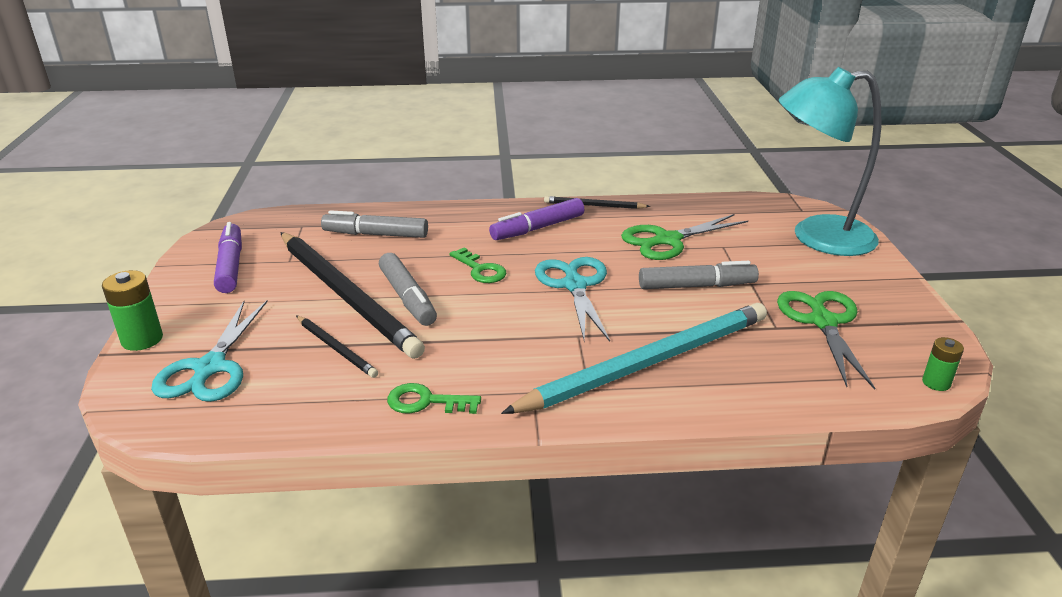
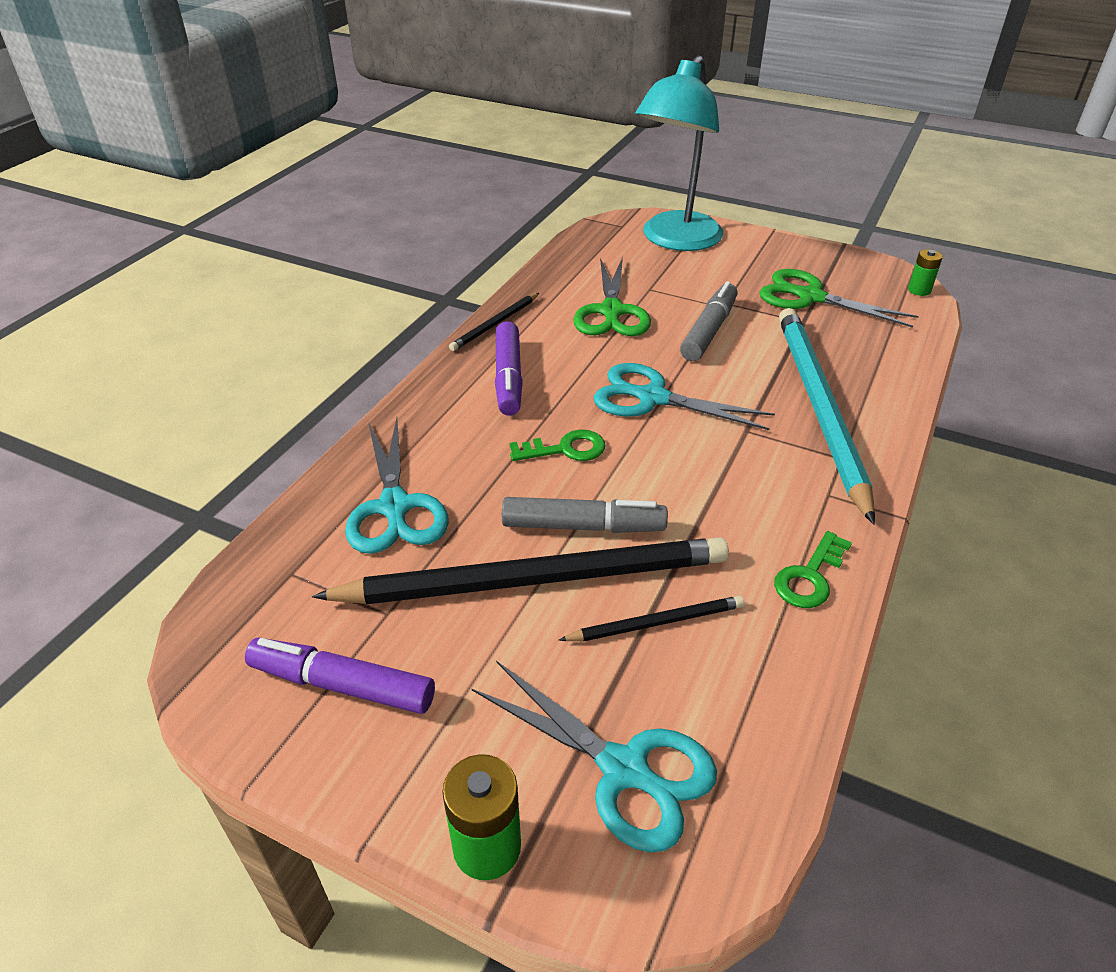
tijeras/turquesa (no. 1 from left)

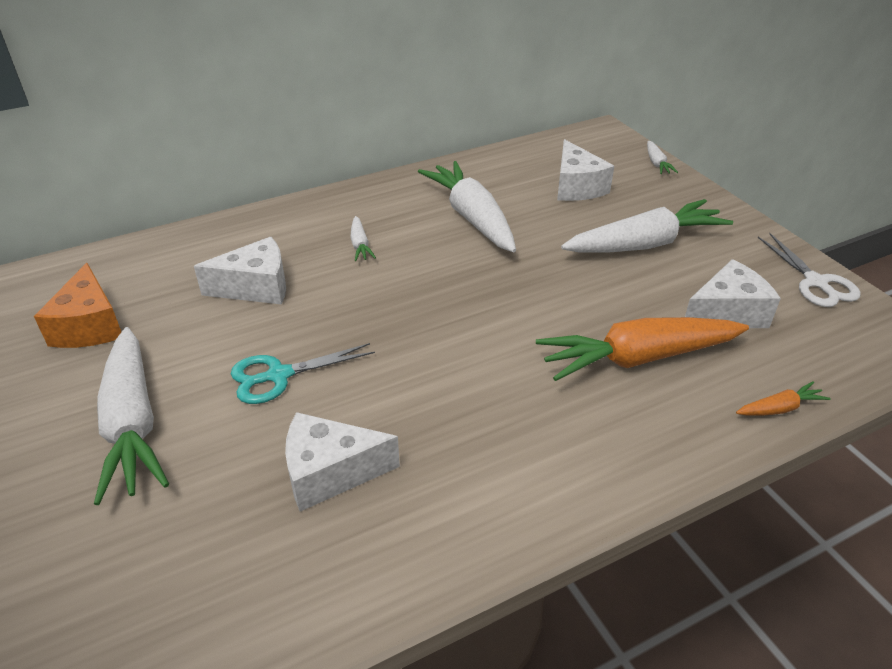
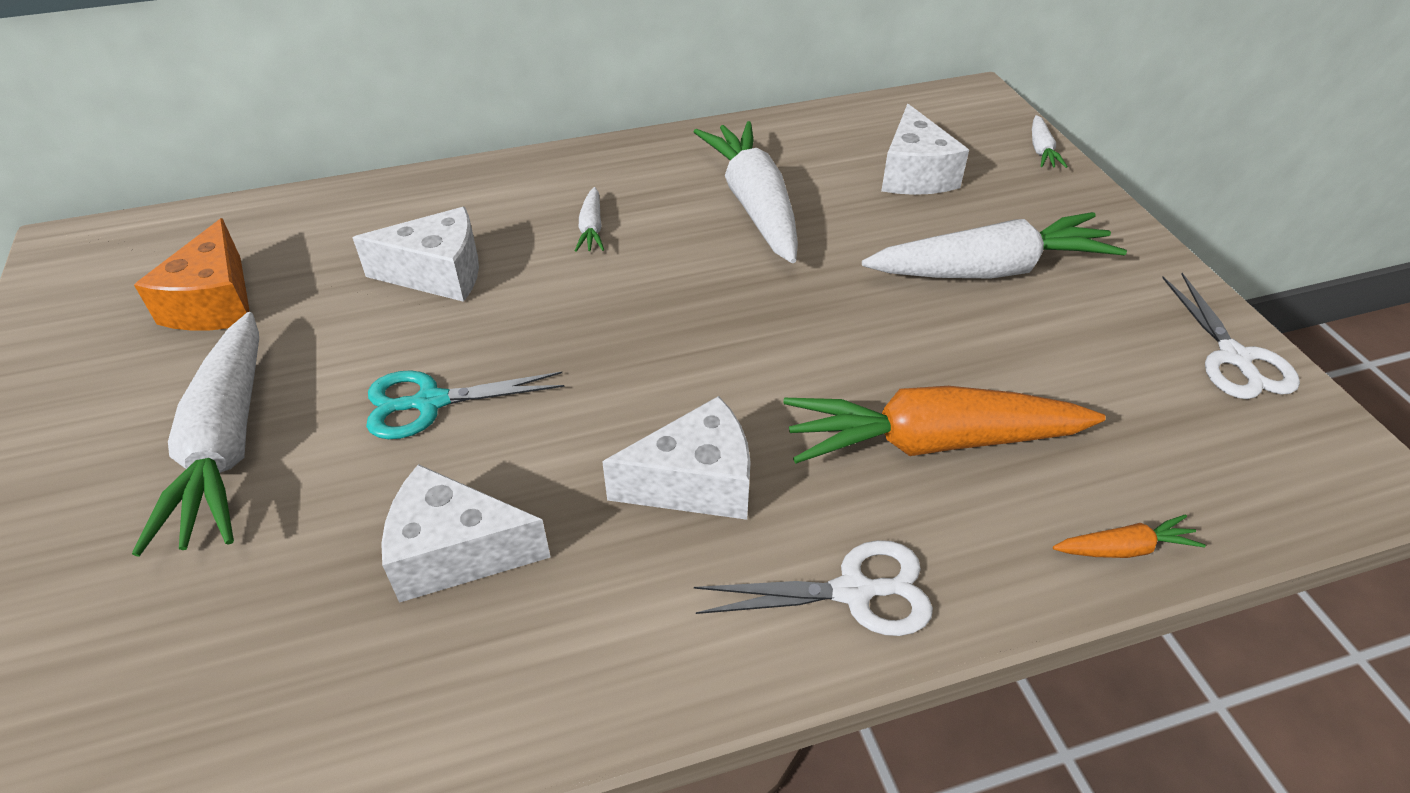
queso/blanco (no. 3 from left); tijeras/blanco (no. 1 from left)

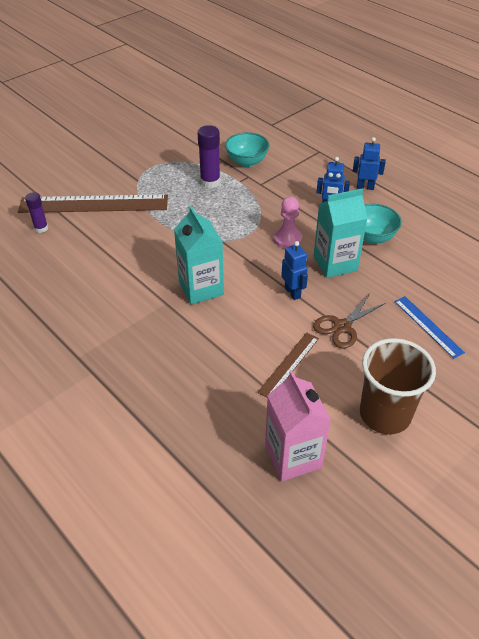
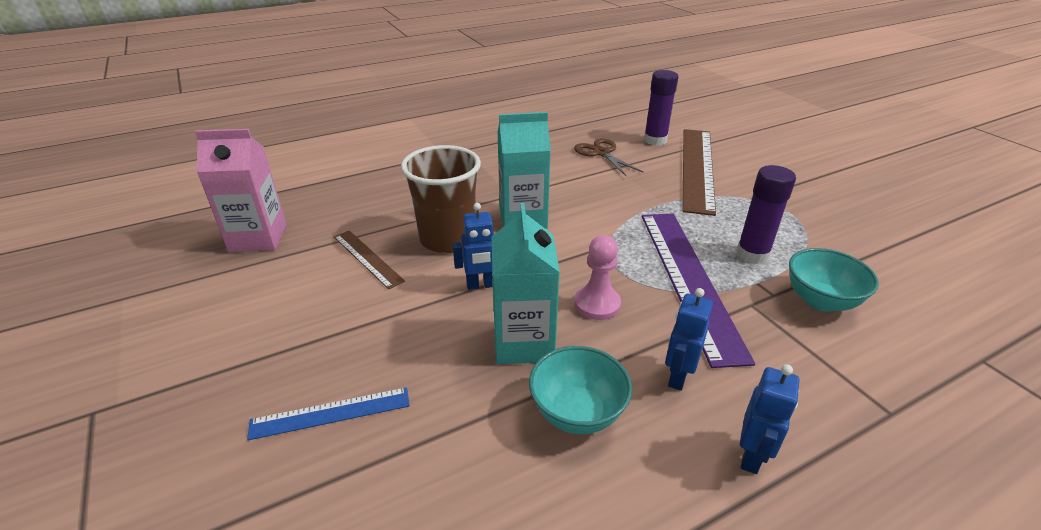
vaso/marrón; tijeras/marrón; regla/morado; barra de pegamento/morado (no. 1 from left)

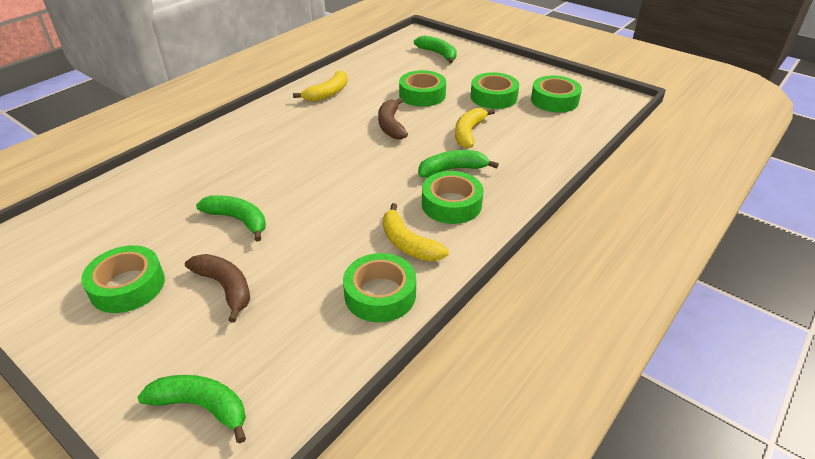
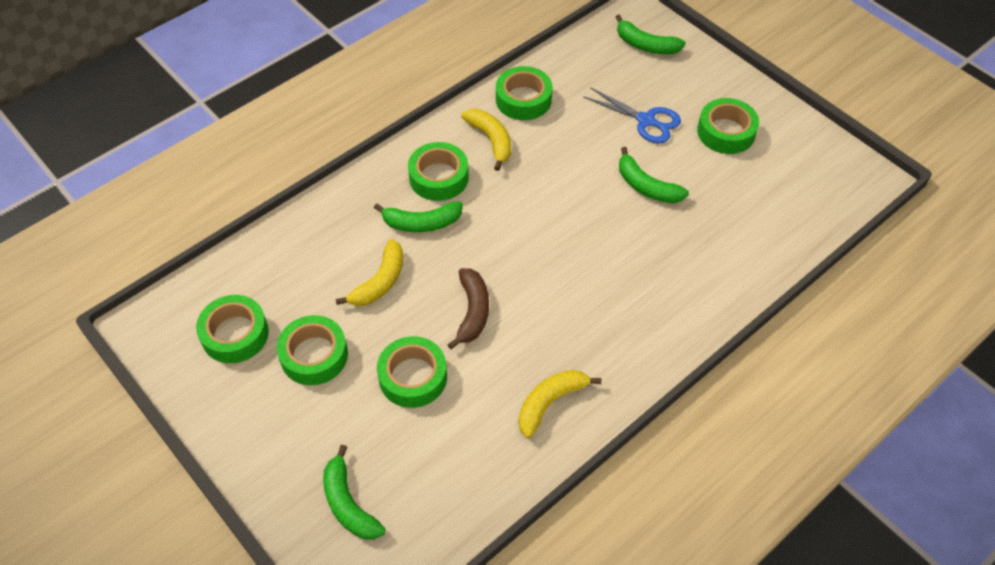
tijeras/azul

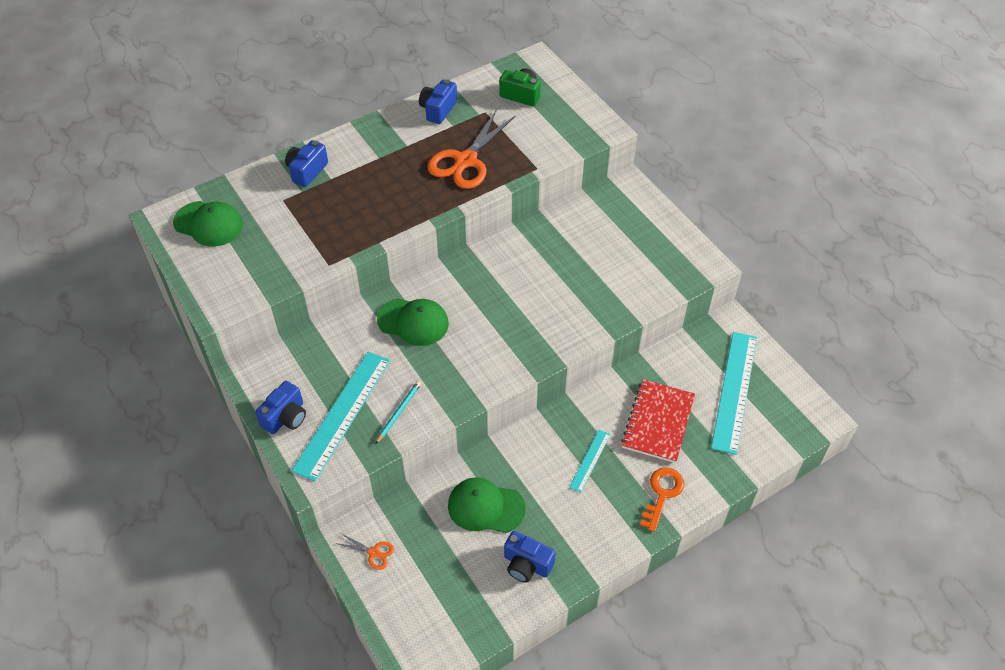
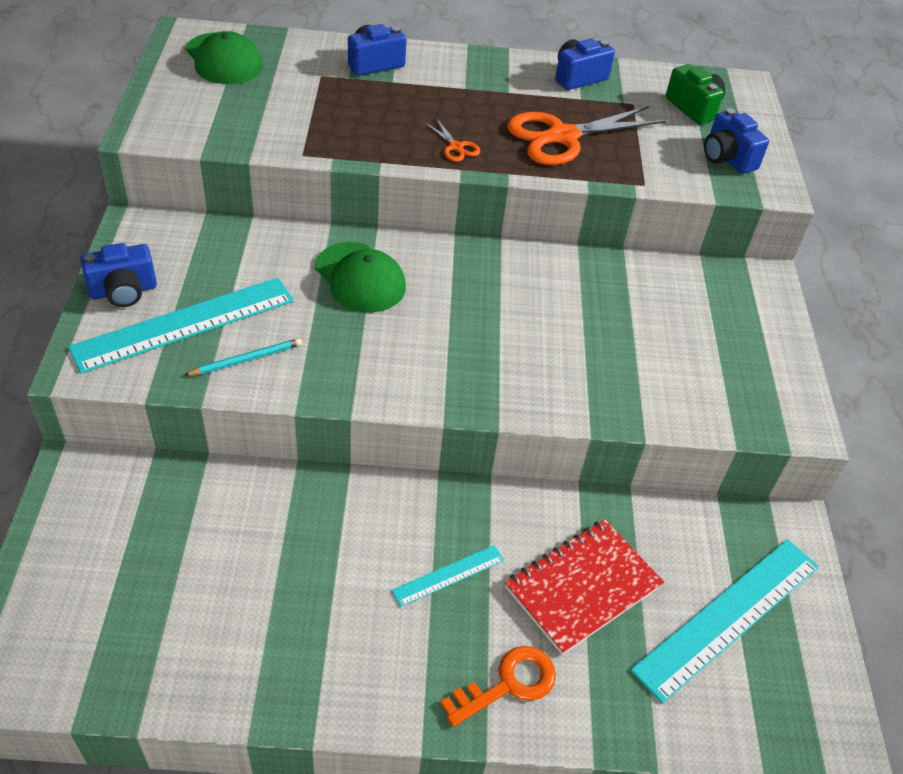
tijeras/naranja (no. 1 from left); cámara/azul (no. 4 from left); gorra/verde (no. 3 from left in the first image)

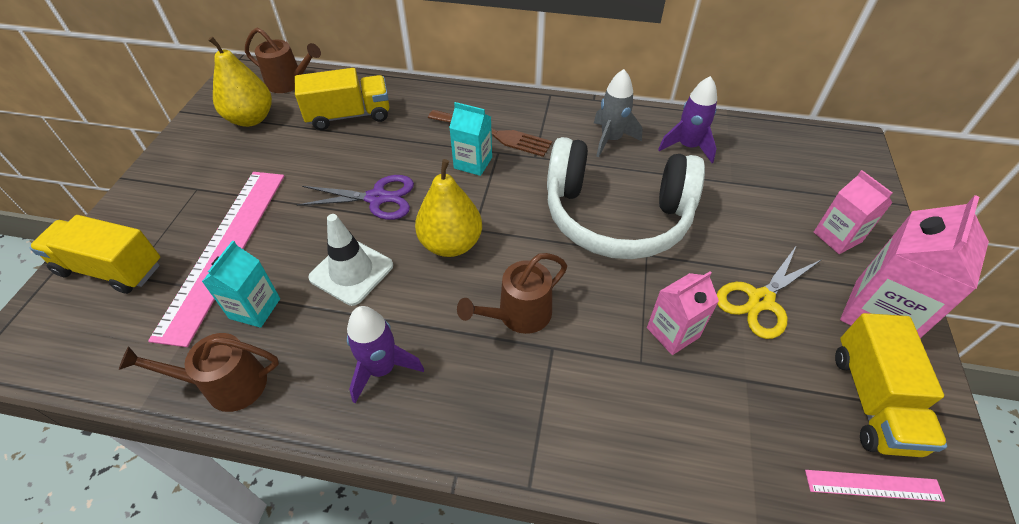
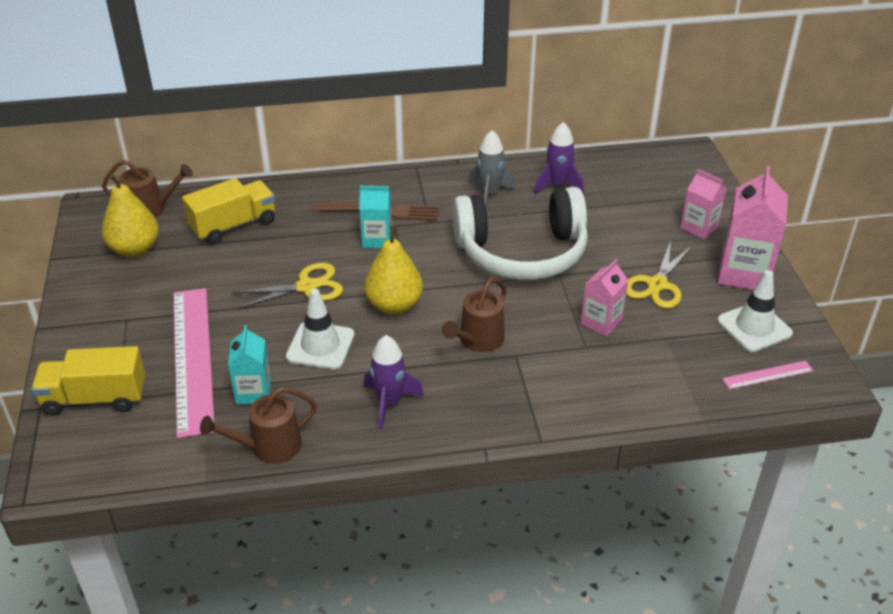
tijeras/amarillo (no. 1 from left); cono de tráfico/blanco (no. 2 from left)

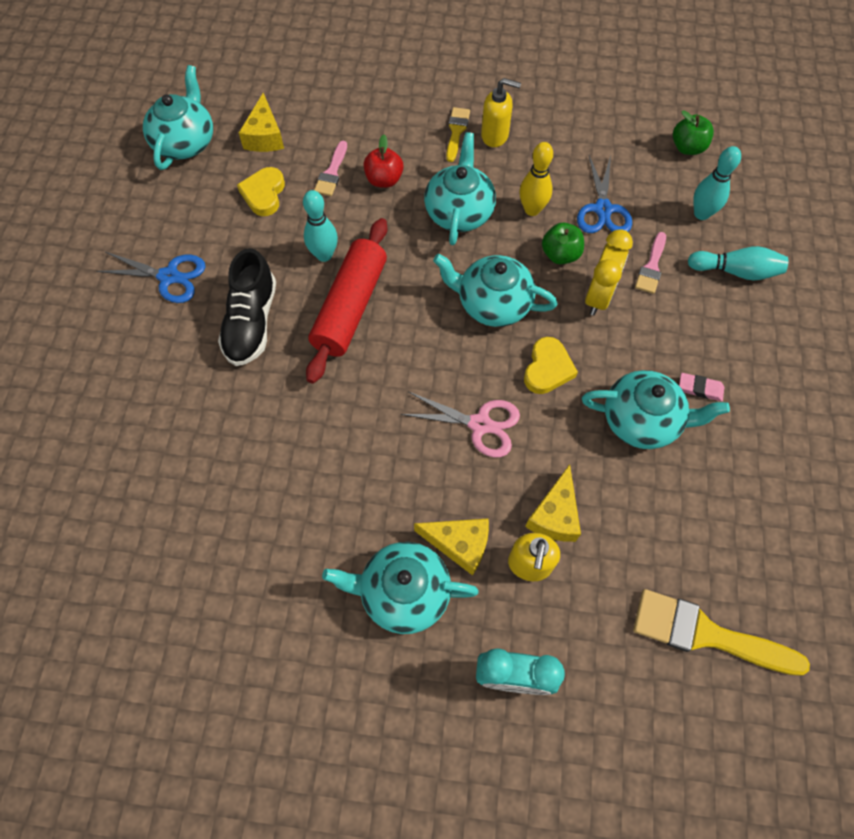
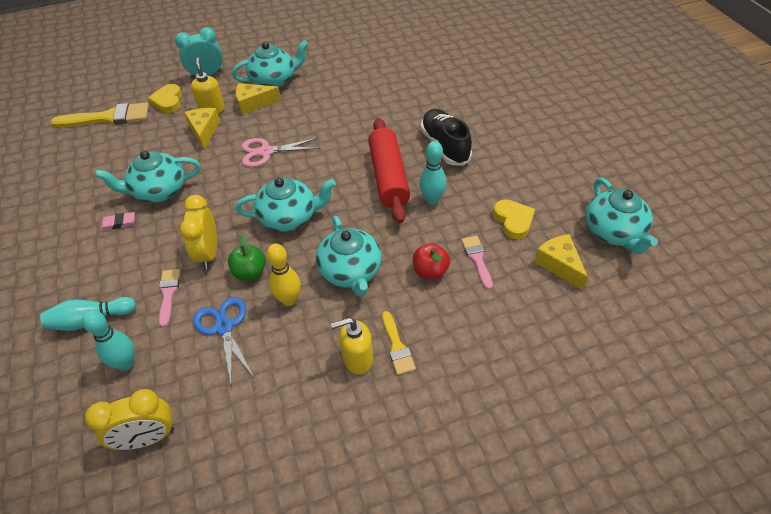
despertador/amarillo (no. 1 from left); corazón/amarillo (no. 1 from left); tijeras/azul (no. 1 from left in the first image)

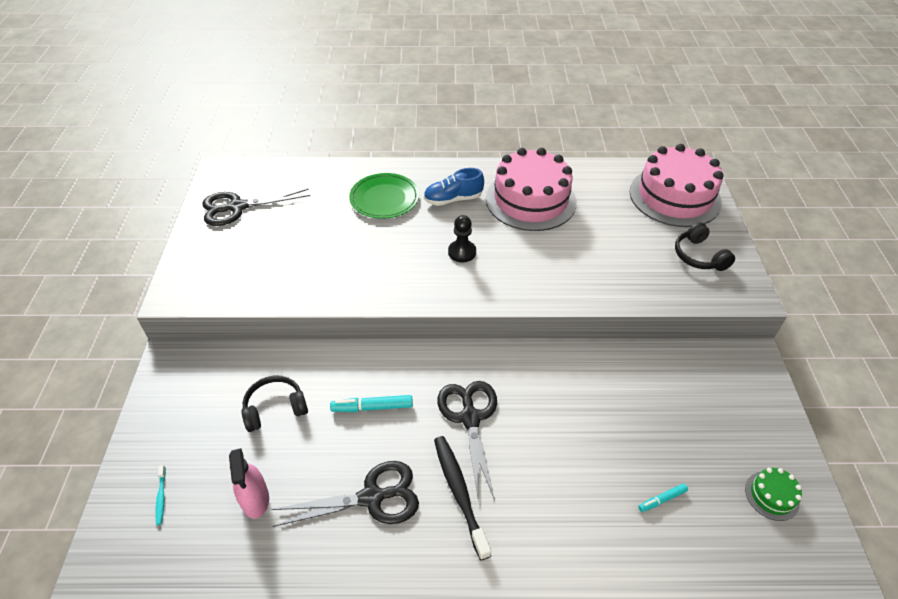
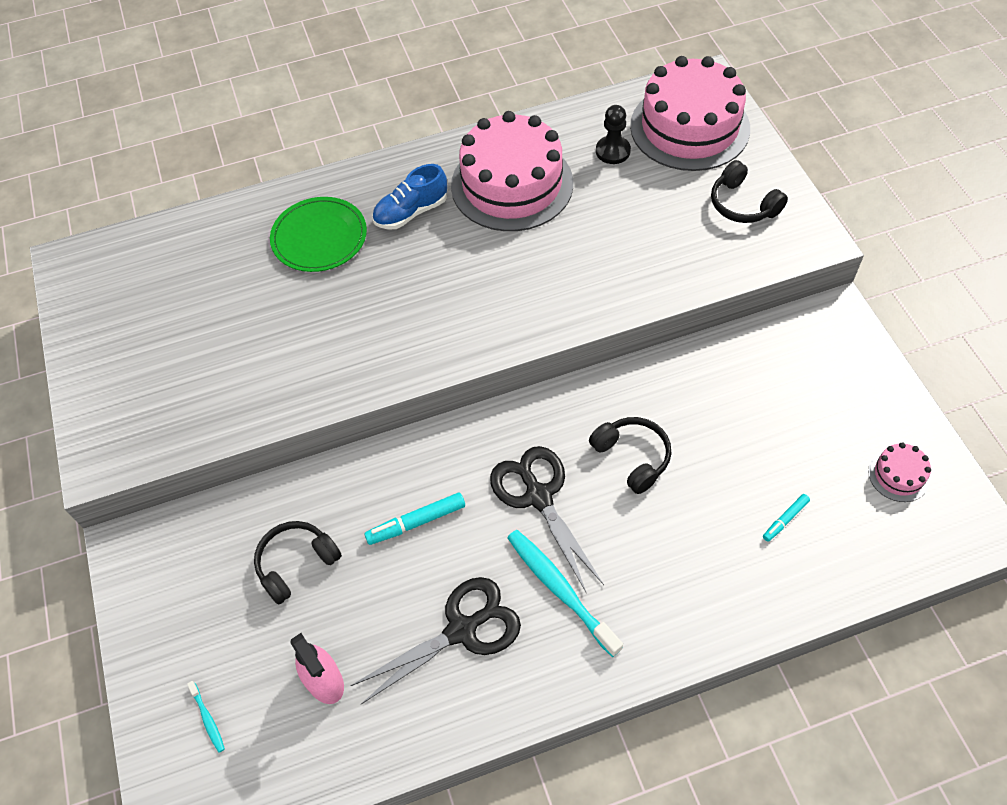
cepillo de dientes/turquesa (no. 2 from left); auriculares/negro (no. 2 from left); peón/negro; tarta/rosa (no. 3 from left); tijeras/negro (no. 1 from left in the first image)

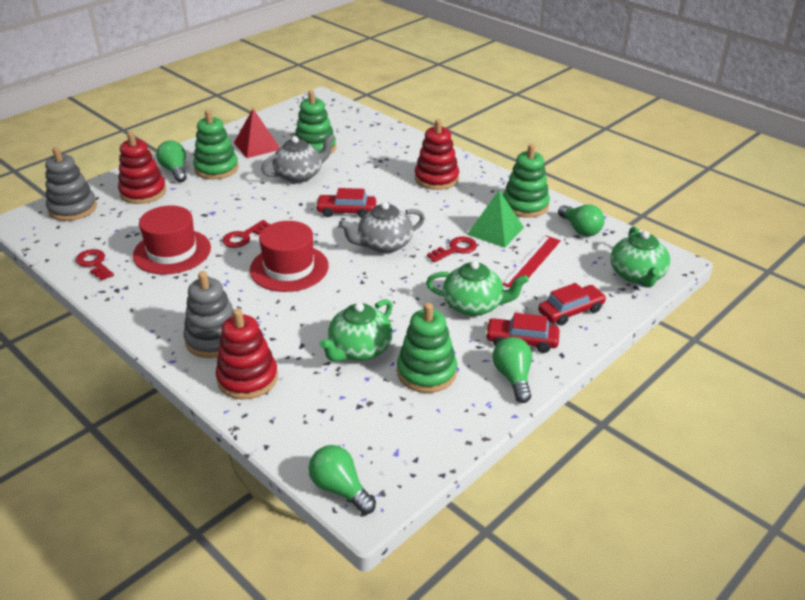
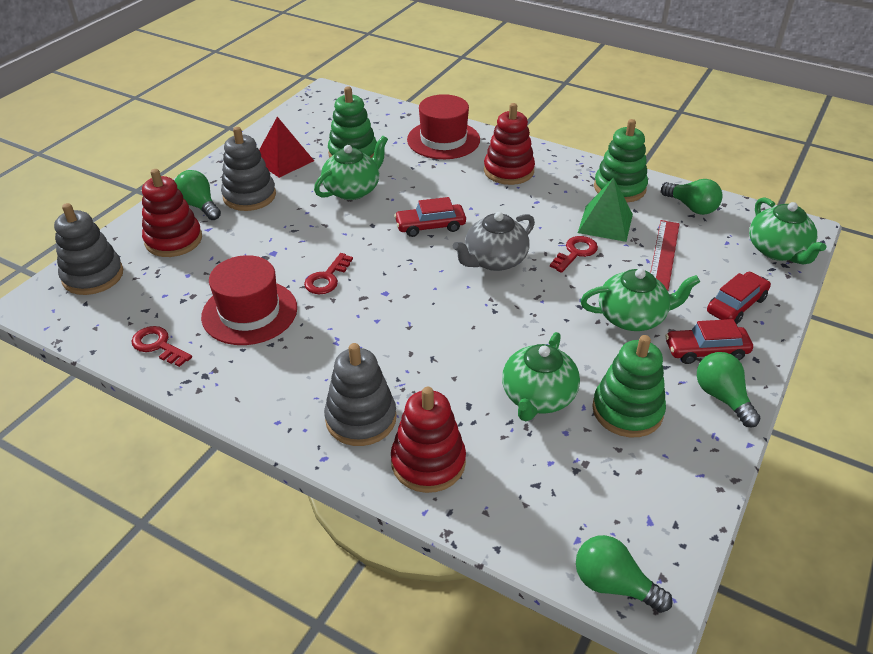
juguete apilable/gris (no. 2 from left); tetera/verde (no. 1 from left); sombrero/rojo (no. 2 from left)

